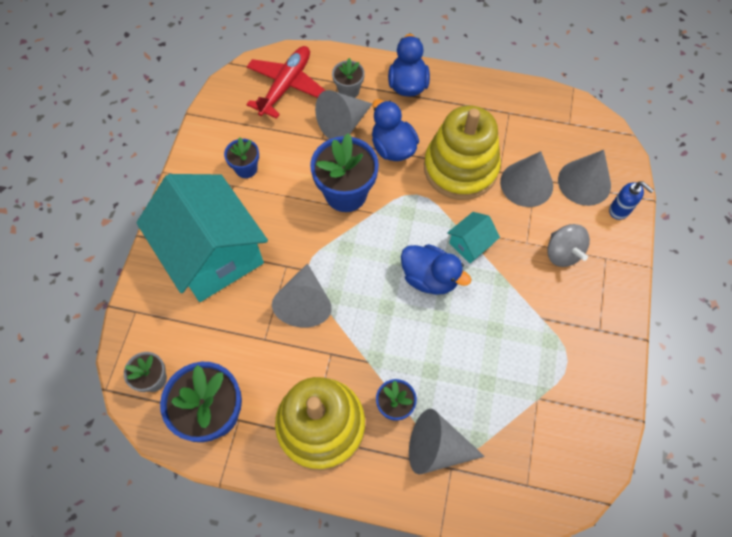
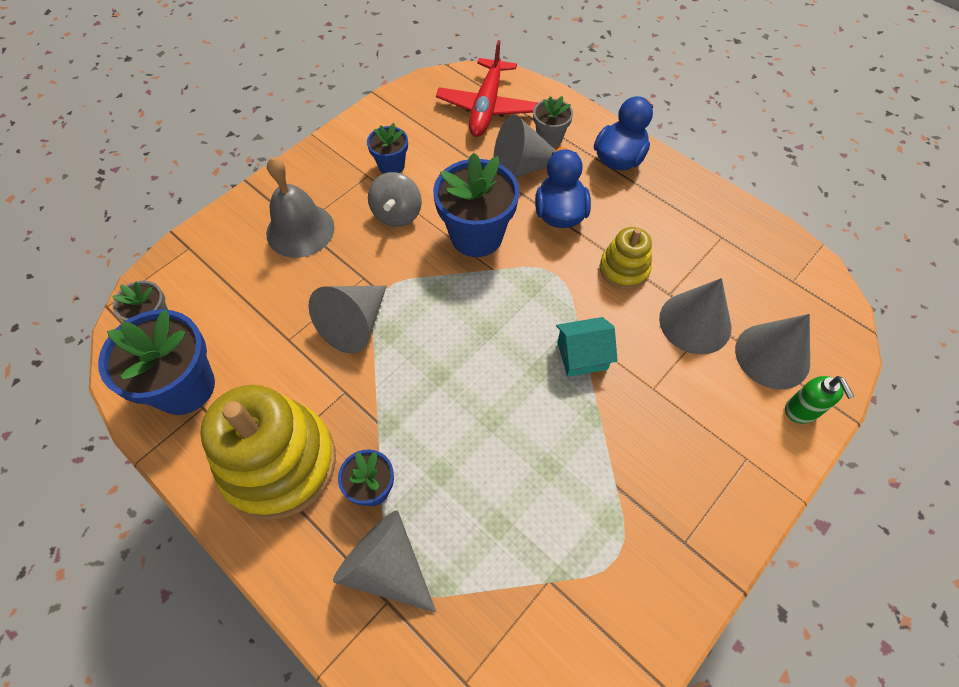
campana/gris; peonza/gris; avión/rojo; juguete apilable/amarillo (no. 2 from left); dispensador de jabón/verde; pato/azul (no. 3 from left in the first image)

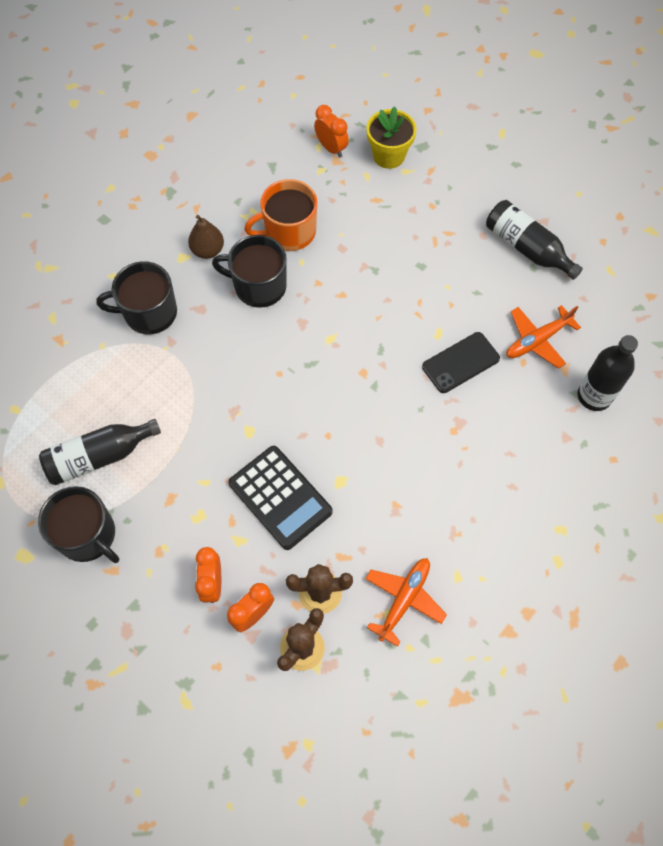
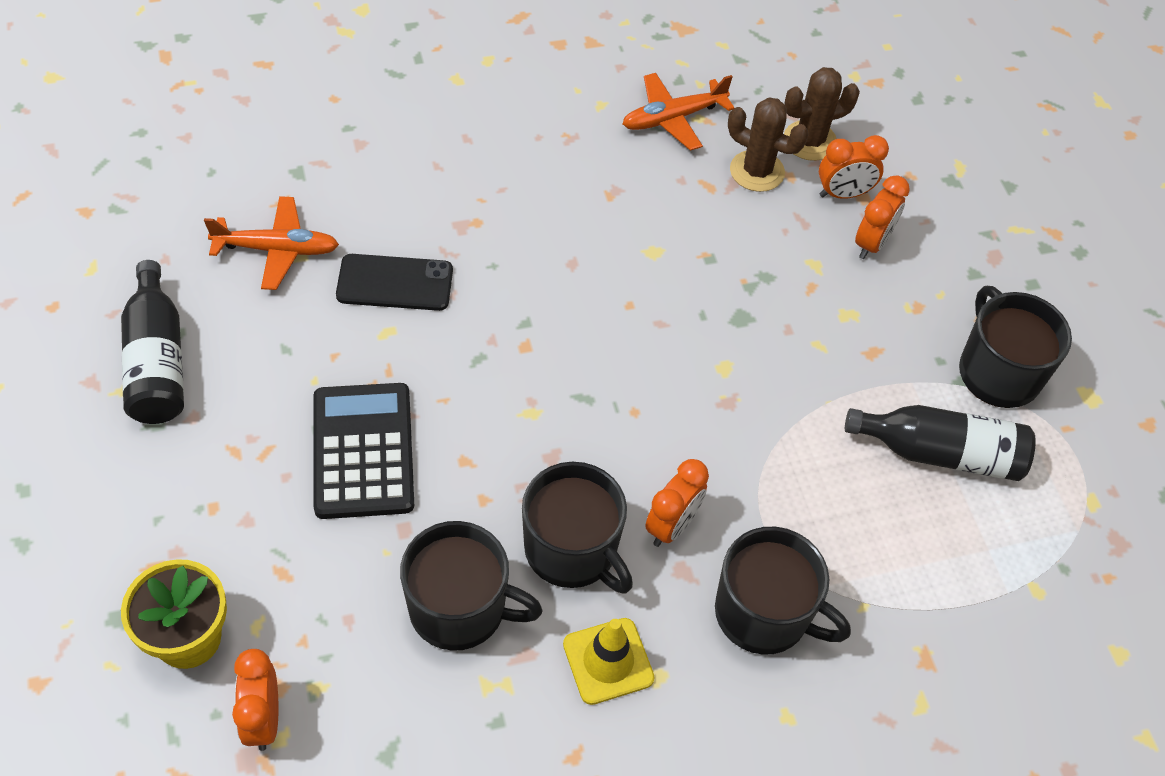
calculadora/negro; taza/negro (no. 1 from left); cono de tráfico/amarillo; despertador/naranja (no. 2 from left); botella/negro (no. 3 from left in the first image)

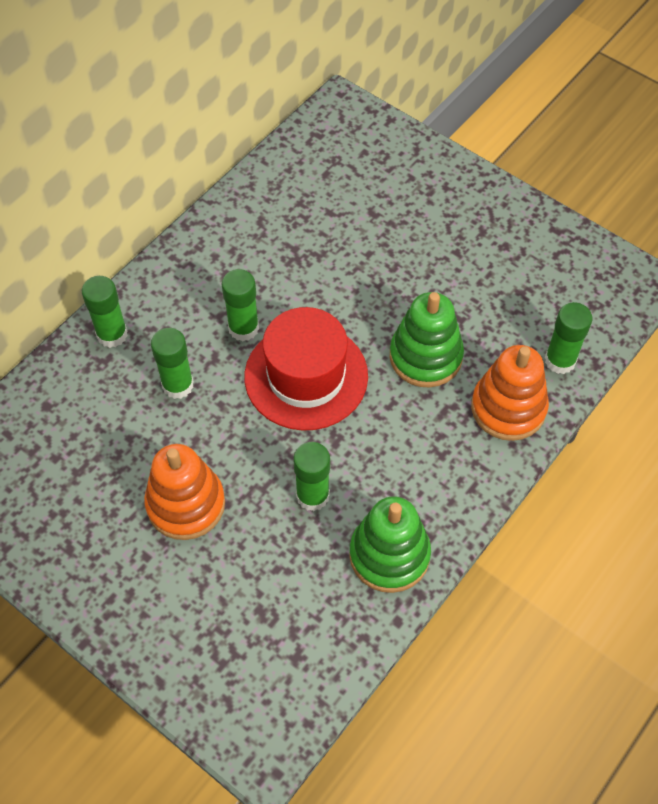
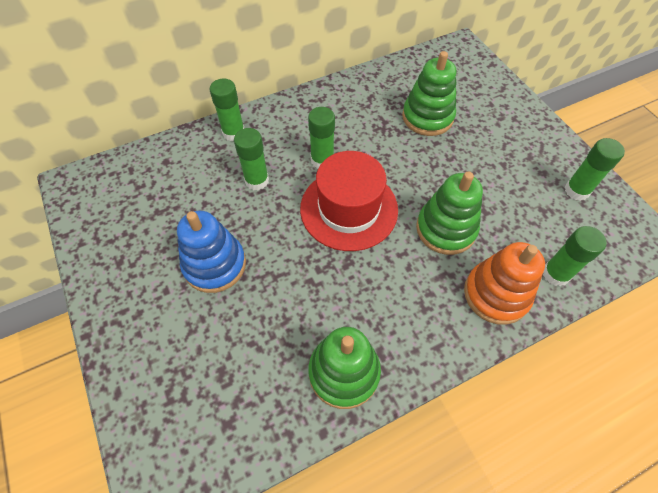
juguete apilable/azul; juguete apilable/verde (no. 2 from left); barra de pegamento/verde (no. 5 from left)

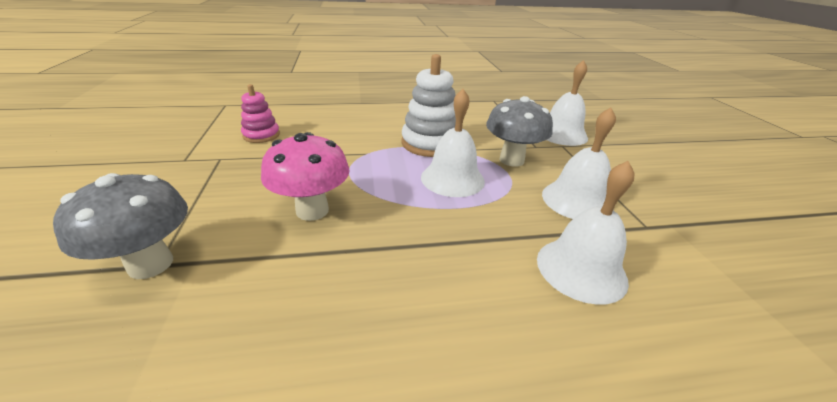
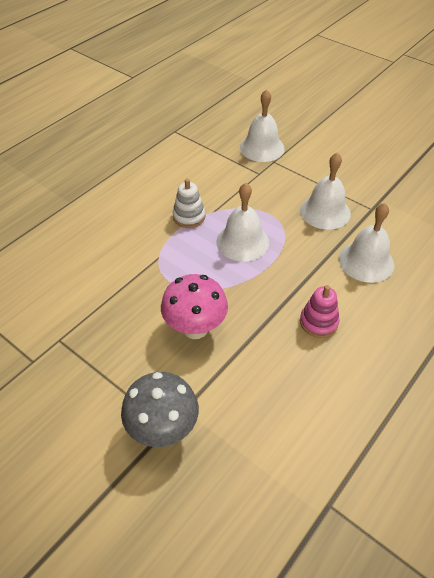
juguete apilable/blanco; juguete apilable/rosa; seta/gris (no. 2 from left in the first image)

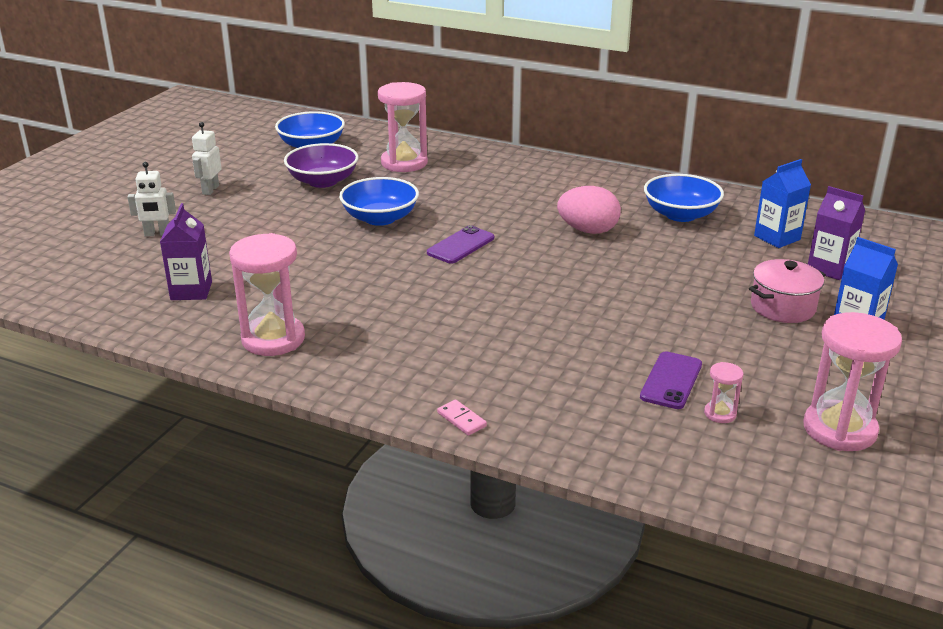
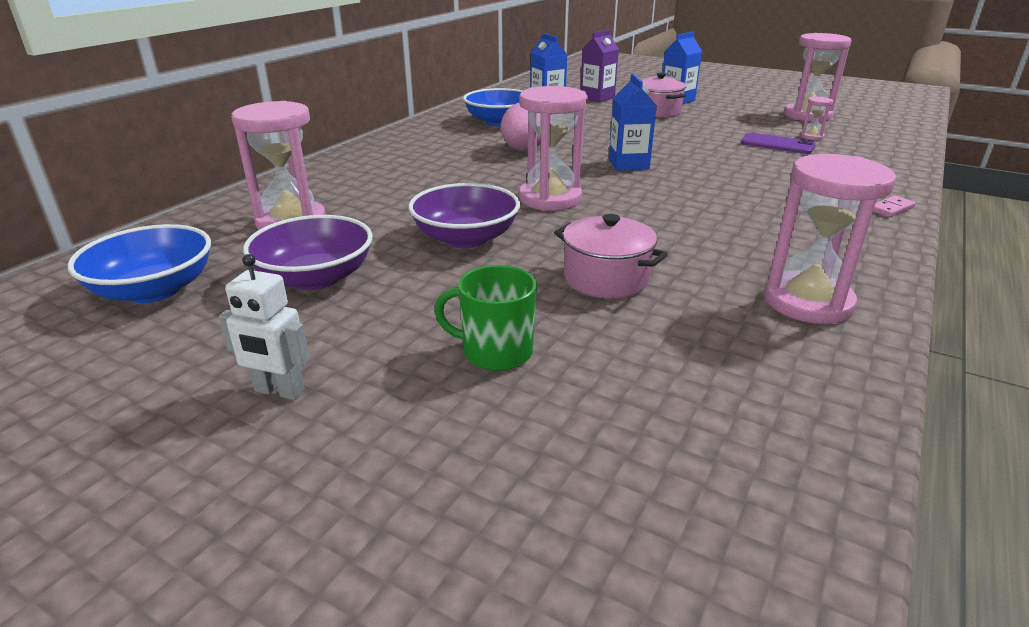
cuenco/morado (no. 2 from left); taza/verde; reloj de arena/rosa (no. 2 from left); olla/rosa (no. 1 from left); cartón de leche/azul (no. 2 from left); robot/blanco (no. 1 from left in the first image); cartón de leche/morado (no. 1 from left in the first image)

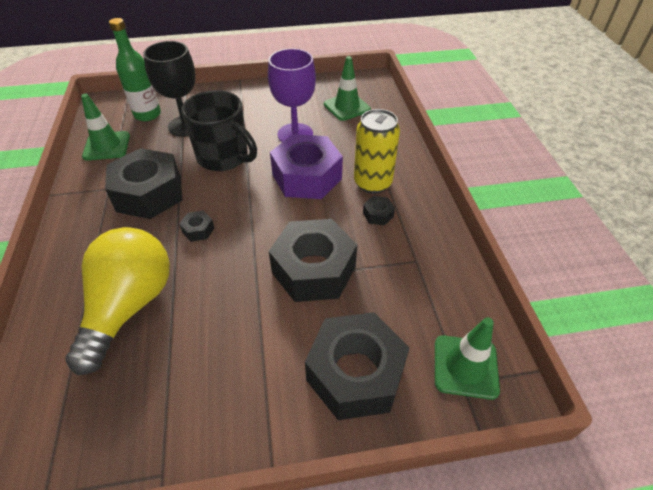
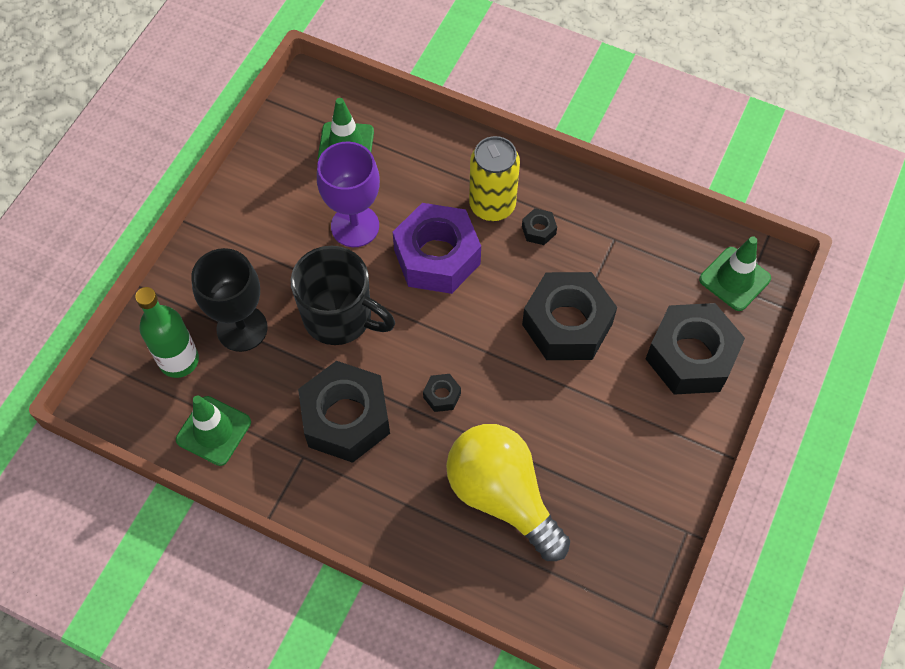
taza/negro

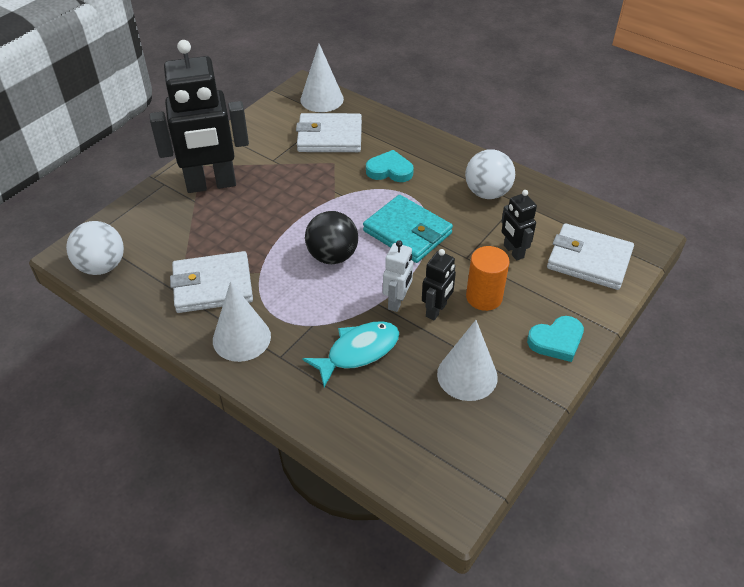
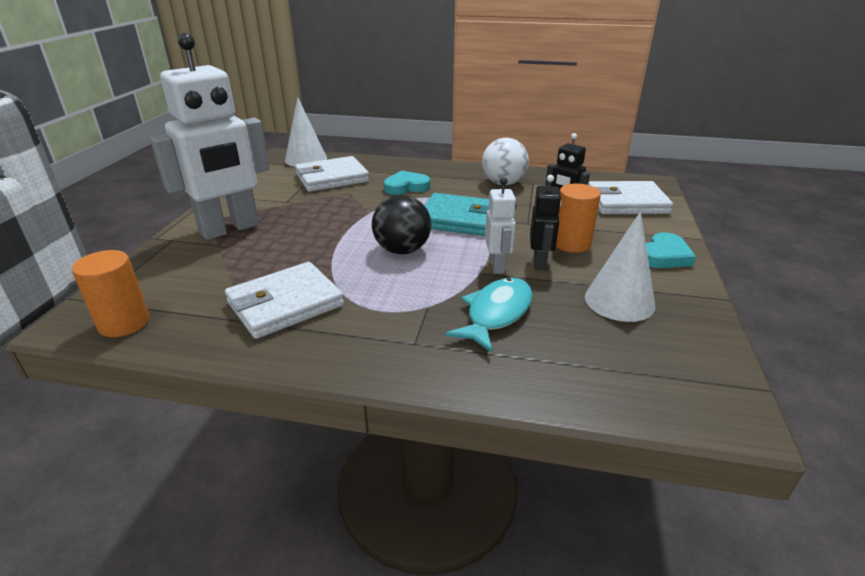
cilindro/naranja (no. 1 from left); robot/blanco (no. 1 from left); cono/blanco (no. 1 from left in the first image)

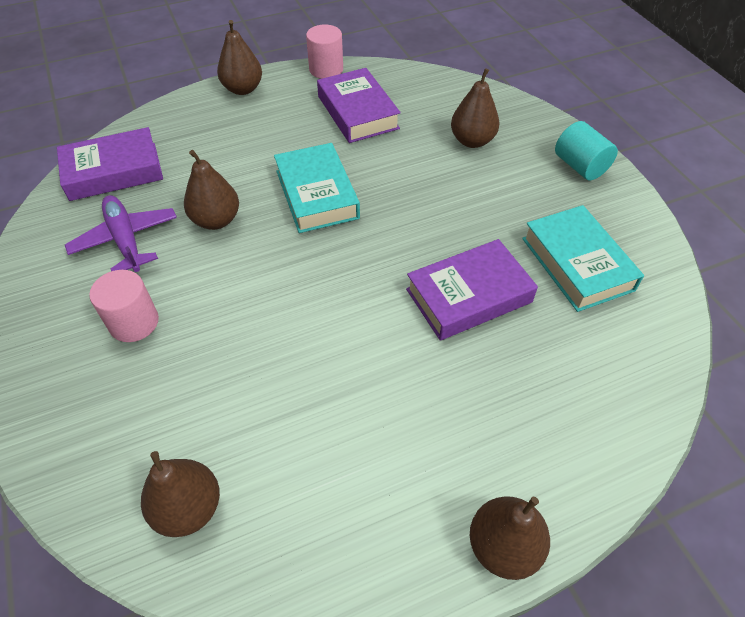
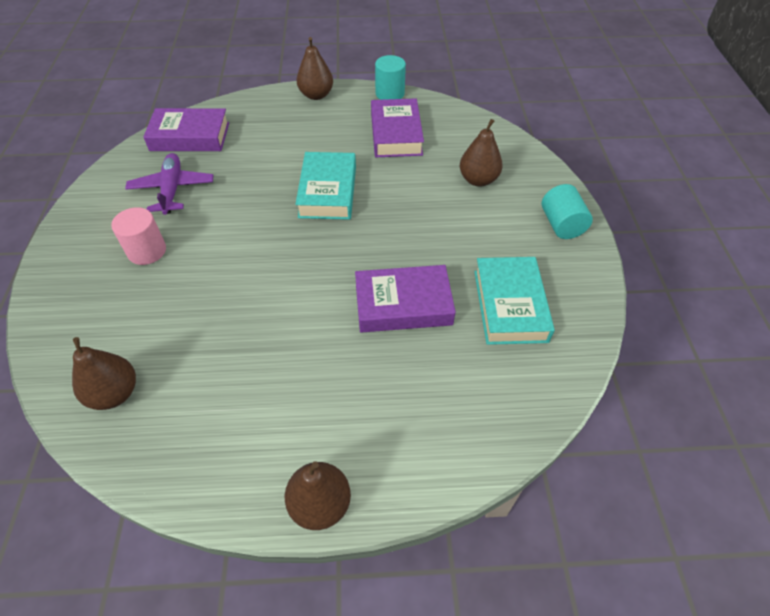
cilindro/turquesa (no. 1 from left); pera/marrón (no. 2 from left in the first image)

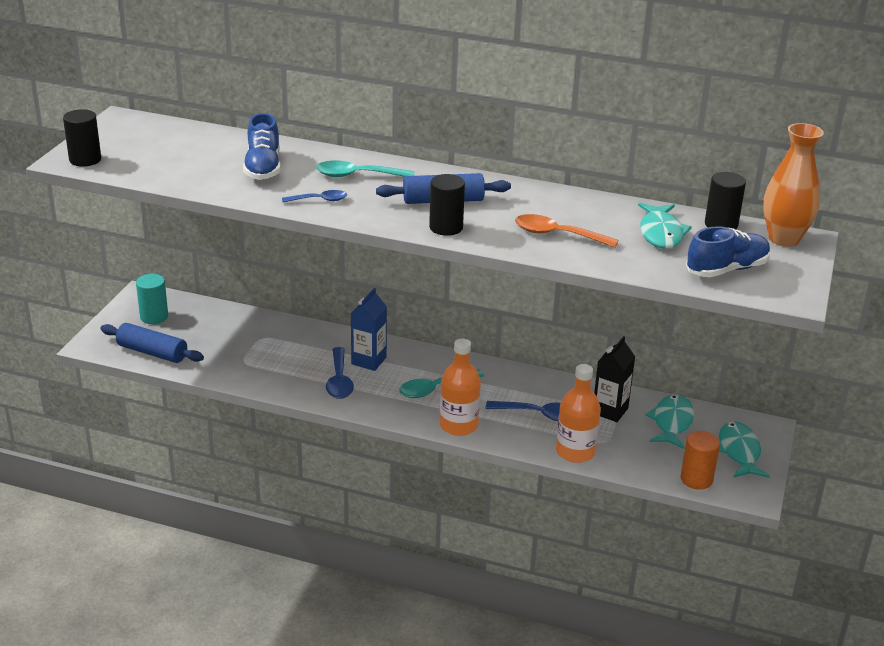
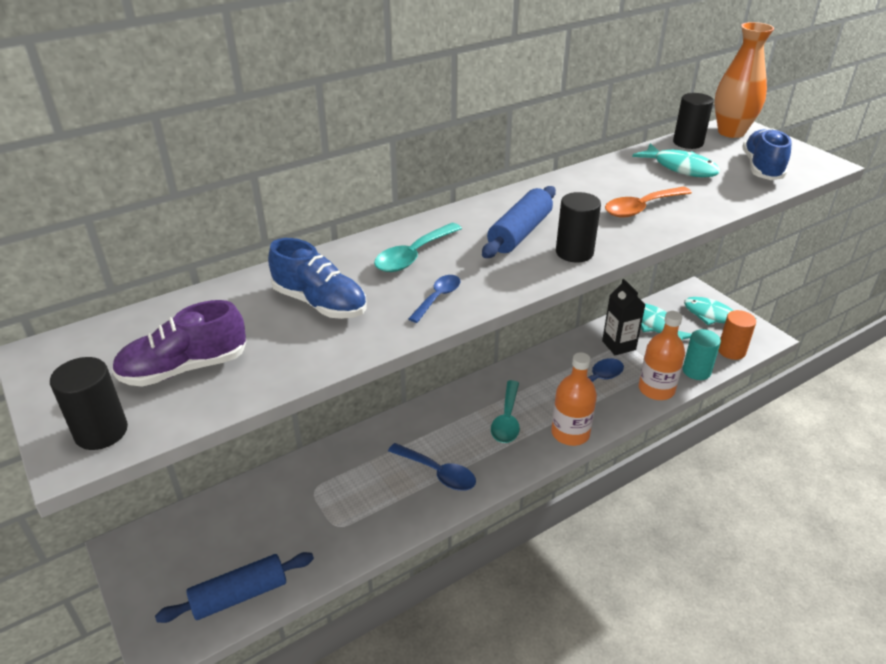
zapato/morado; cilindro/turquesa; cartón de leche/azul

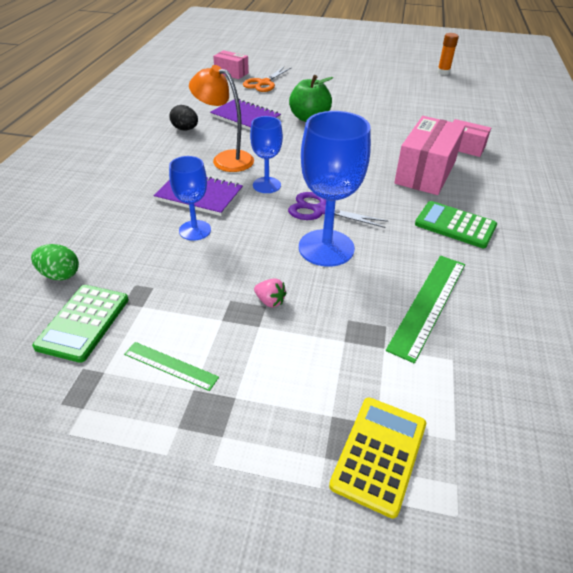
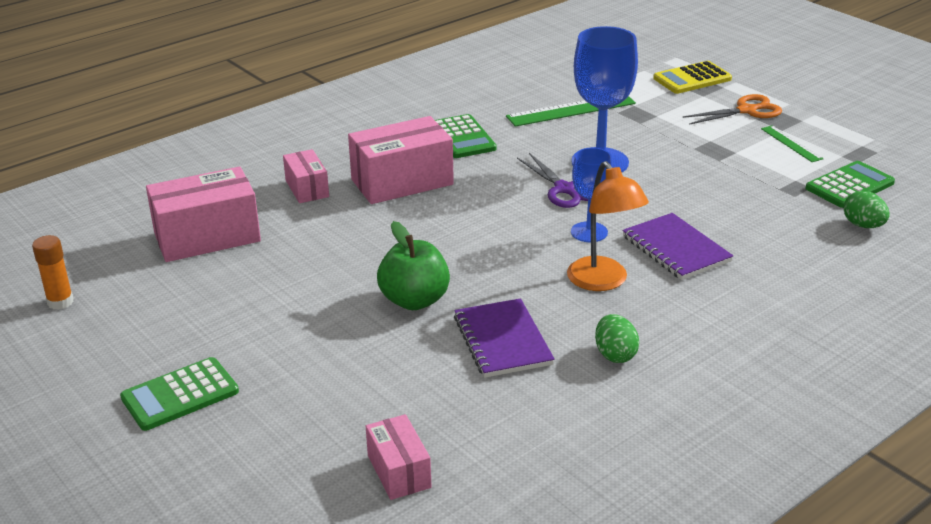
calculadora/verde (no. 1 from left); caja/rosa (no. 1 from left); huevo/verde (no. 1 from left); tijeras/naranja; copa/azul (no. 1 from left in the first image); fresa/rosa

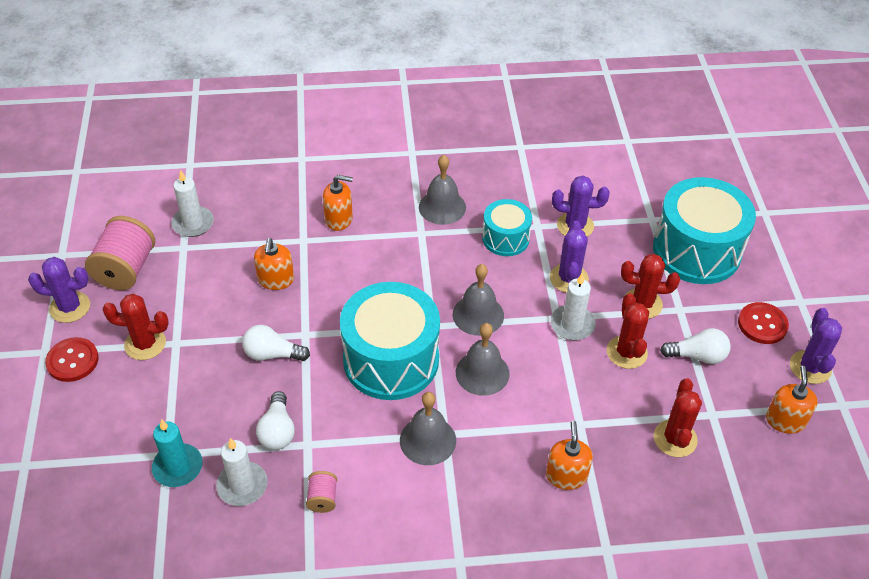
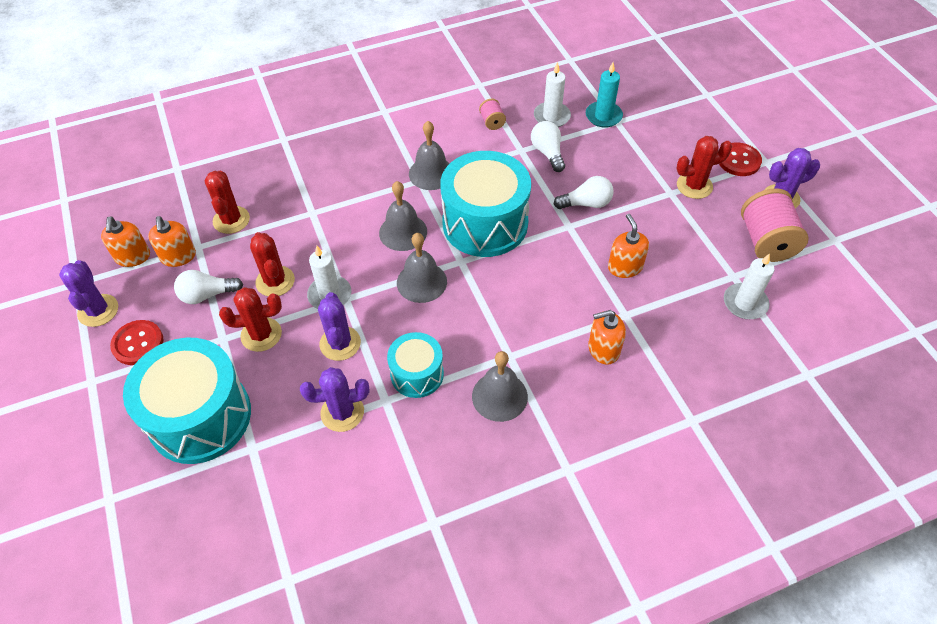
dispensador de jabón/naranja (no. 2 from left)

